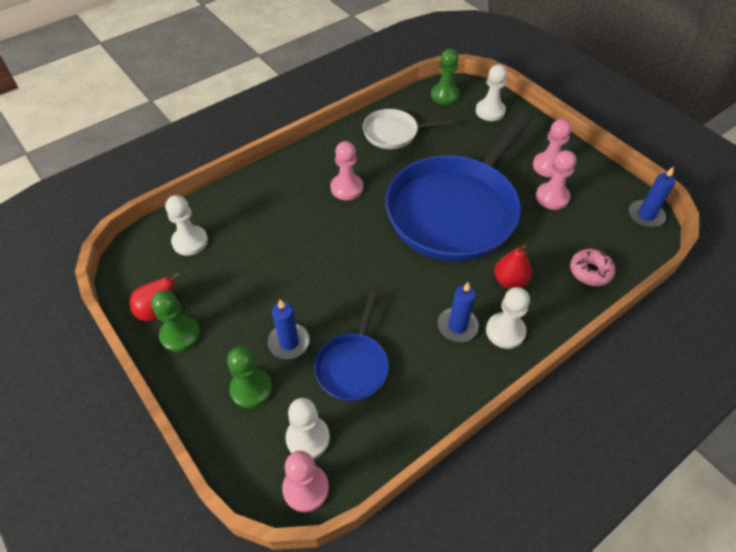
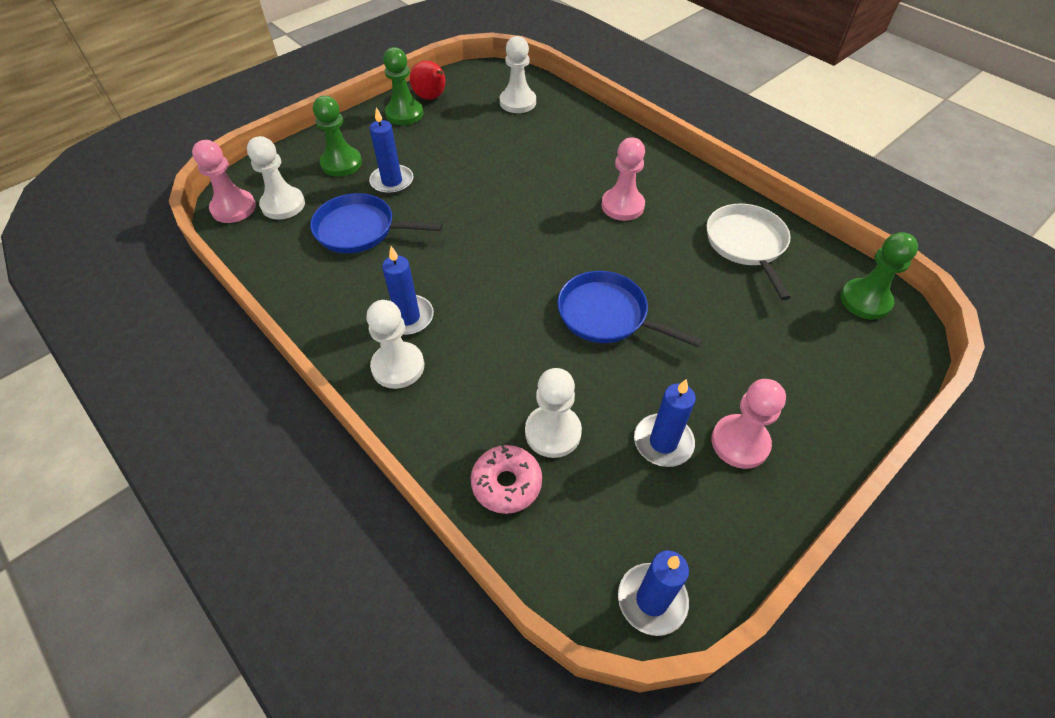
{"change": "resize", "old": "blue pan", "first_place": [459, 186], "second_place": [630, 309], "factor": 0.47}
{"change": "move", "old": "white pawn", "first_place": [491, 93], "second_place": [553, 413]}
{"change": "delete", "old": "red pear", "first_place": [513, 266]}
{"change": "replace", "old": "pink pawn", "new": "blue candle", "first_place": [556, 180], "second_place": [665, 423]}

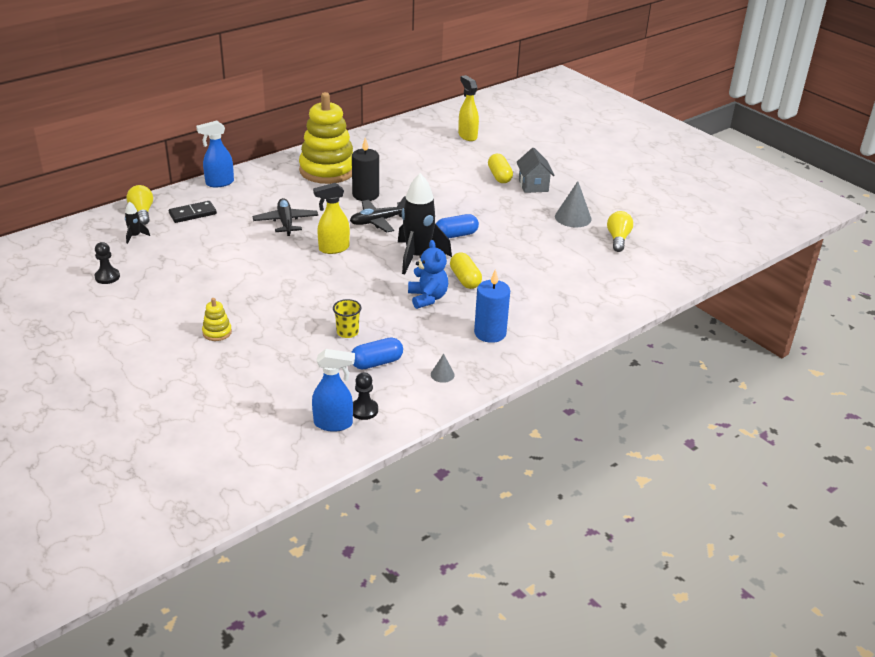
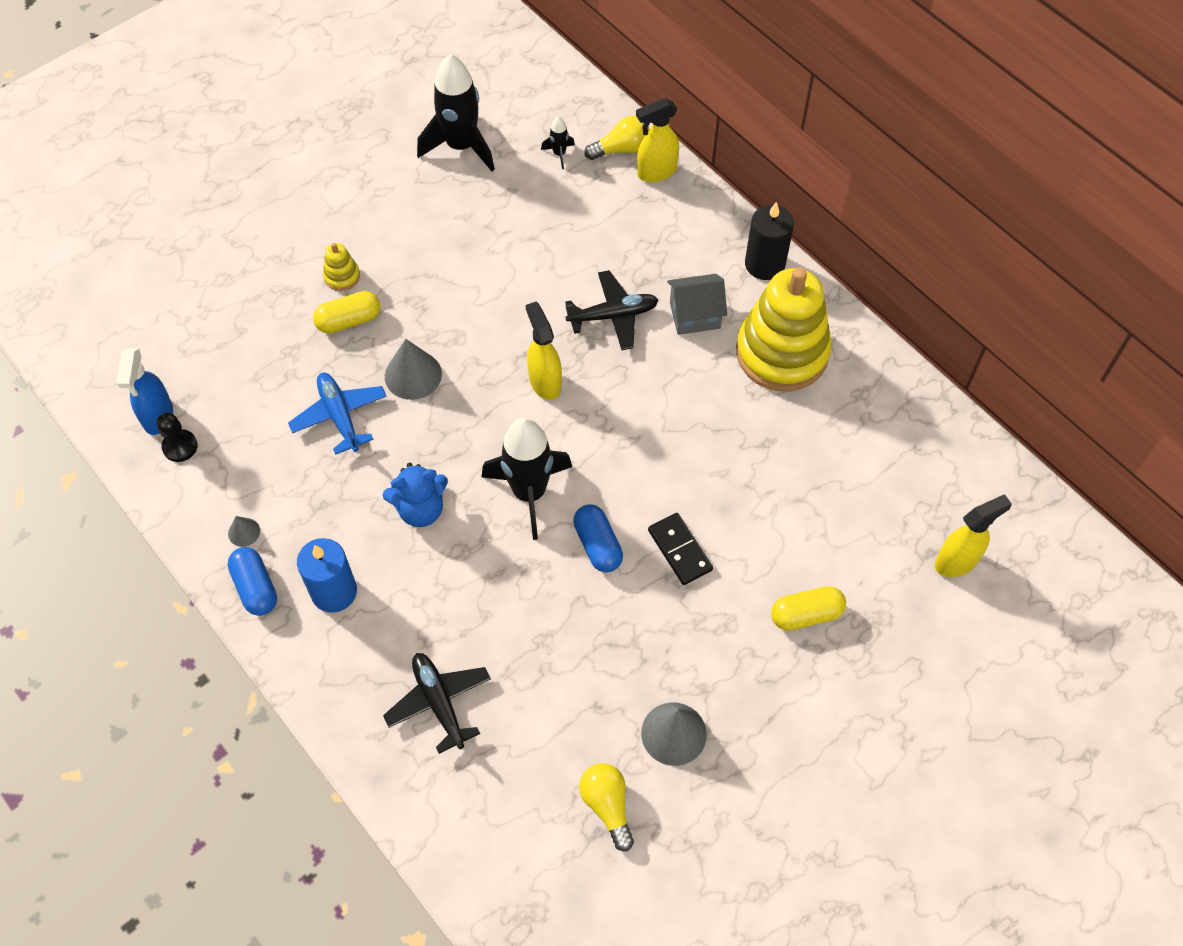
{"change": "replace", "old": "black pawn", "new": "black rocket", "first_place": [107, 263], "second_place": [456, 112]}
{"change": "move", "old": "black domino", "first_place": [193, 212], "second_place": [680, 549]}
{"change": "delete", "old": "blue spray bottle", "first_place": [215, 154]}
{"change": "replace", "old": "yellow cup", "new": "blue plane", "first_place": [347, 318], "second_place": [337, 414]}
{"change": "move", "old": "black plane", "first_place": [378, 214], "second_place": [437, 703]}
{"change": "move", "old": "blue capsule", "first_place": [377, 353], "second_place": [252, 581]}
{"change": "move", "old": "black candle", "first_place": [365, 169], "second_place": [769, 241]}
{"change": "move", "old": "yellow capsule", "first_place": [466, 271], "second_place": [346, 312]}
{"change": "move", "old": "grey house", "first_place": [535, 170], "second_place": [697, 304]}
{"change": "rotate", "old": "yellow light bulb", "first_place": [620, 231], "second_place": [606, 807], "degrees": -120}
{"change": "insert", "new": "grey cone", "second_place": [413, 369]}
{"change": "insert", "new": "yellow spray bottle", "second_place": [657, 140]}

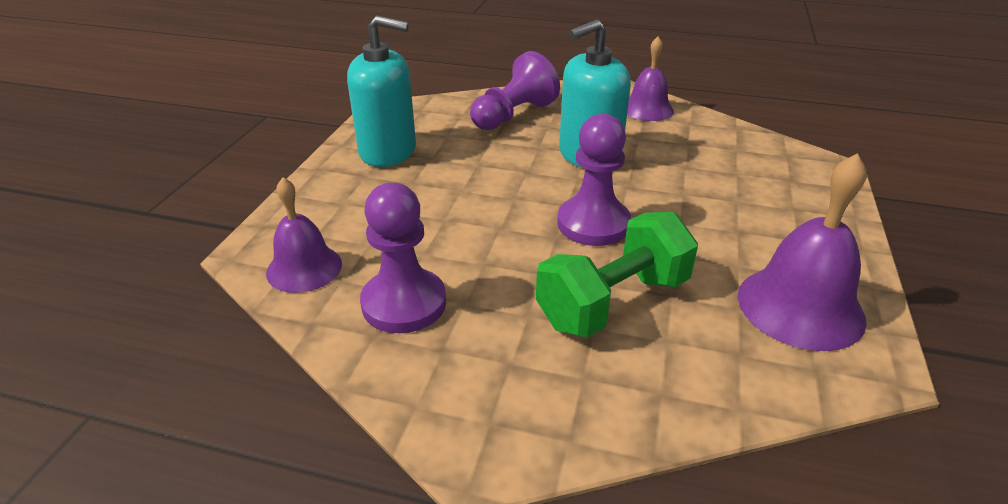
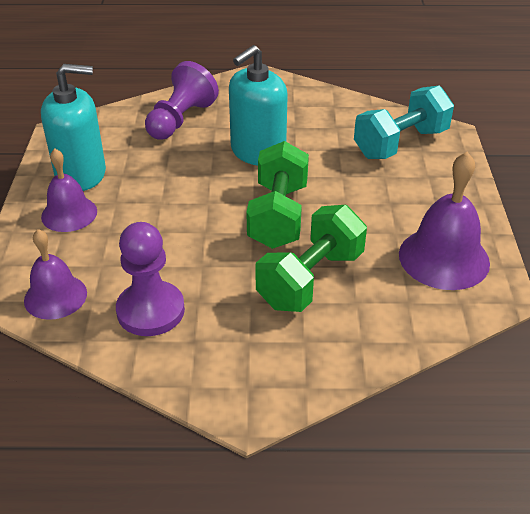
{"change": "replace", "old": "purple pawn", "new": "green dumbbell", "first_place": [594, 179], "second_place": [277, 195]}
{"change": "move", "old": "purple bell", "first_place": [650, 78], "second_place": [69, 190]}
{"change": "insert", "new": "turquoise dumbbell", "second_place": [404, 122]}

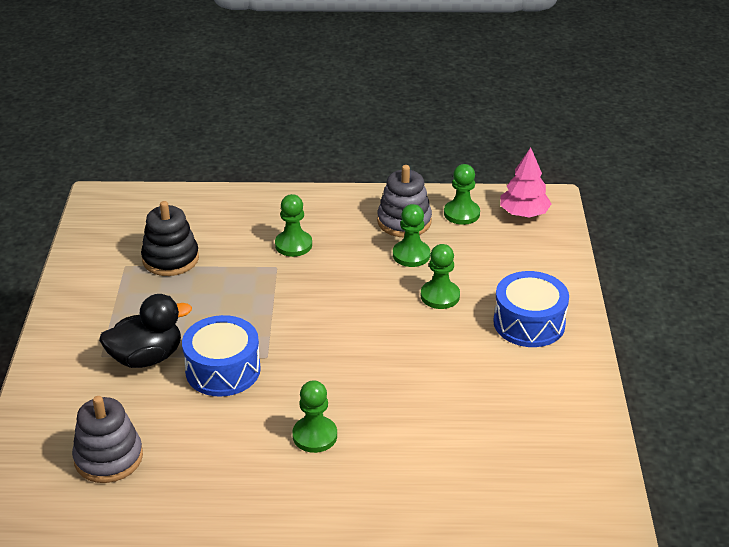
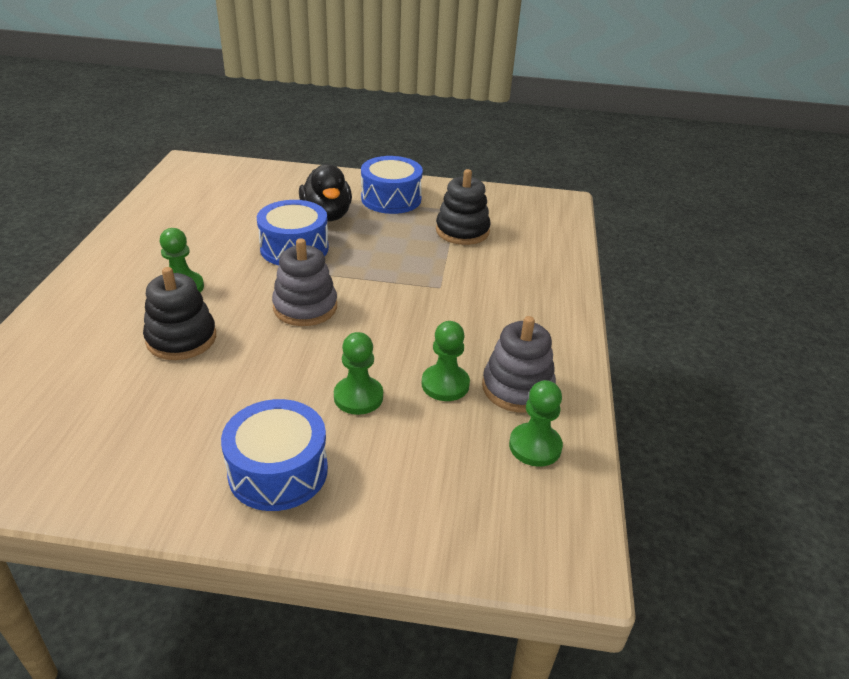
{"change": "move", "old": "grey stacking toy", "first_place": [107, 439], "second_place": [304, 282]}
{"change": "delete", "old": "green pawn", "first_place": [293, 225]}
{"change": "delete", "old": "pink tree", "first_place": [526, 182]}
{"change": "insert", "new": "black stacking toy", "second_place": [179, 313]}
{"change": "insert", "new": "blue drum", "second_place": [392, 185]}

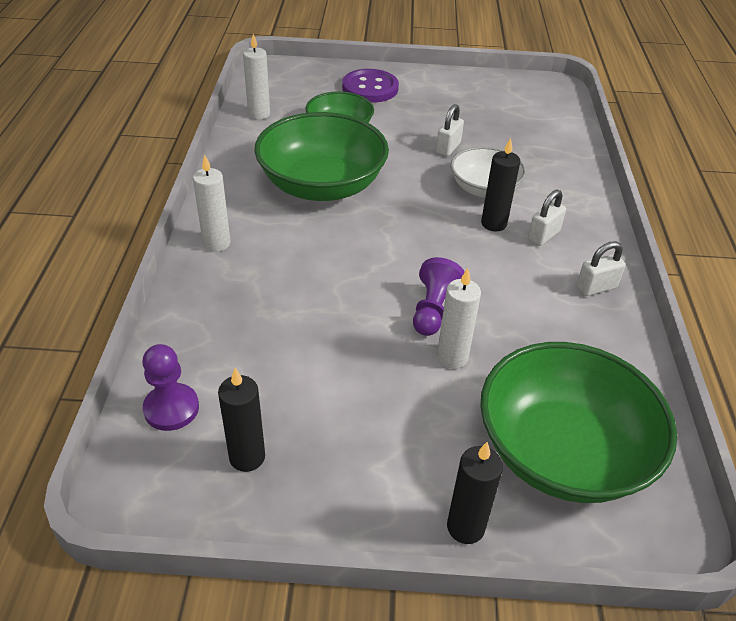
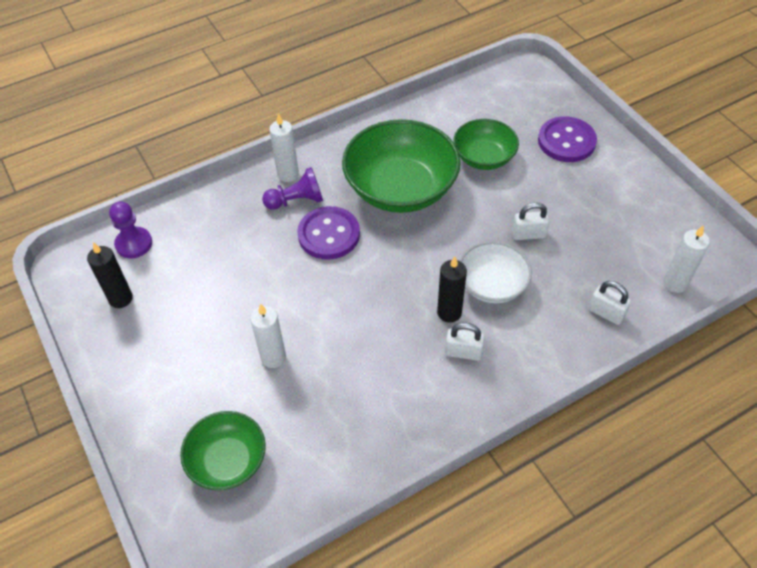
{"change": "move", "old": "white candle", "first_place": [256, 77], "second_place": [687, 259]}
{"change": "move", "old": "purple pawn", "first_place": [439, 296], "second_place": [292, 188]}
{"change": "delete", "old": "black candle", "first_place": [475, 493]}
{"change": "resize", "old": "green bowl", "first_place": [578, 422], "second_place": [223, 450], "factor": 0.58}
{"change": "move", "old": "white padlock", "first_place": [601, 268], "second_place": [610, 303]}
{"change": "insert", "new": "purple button", "second_place": [328, 233]}

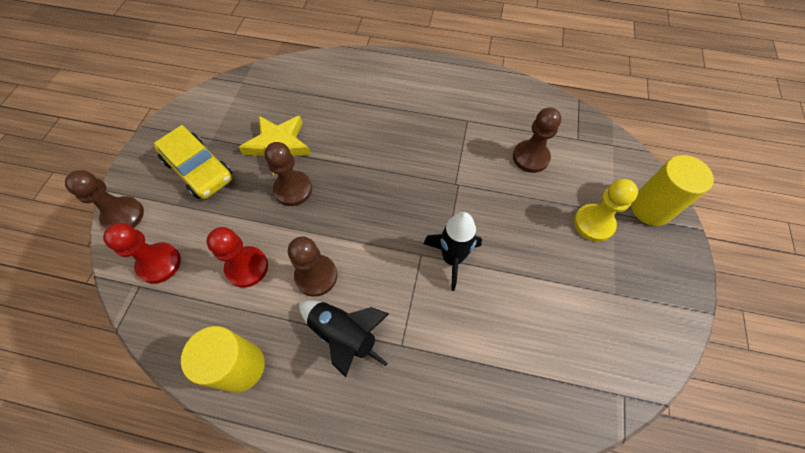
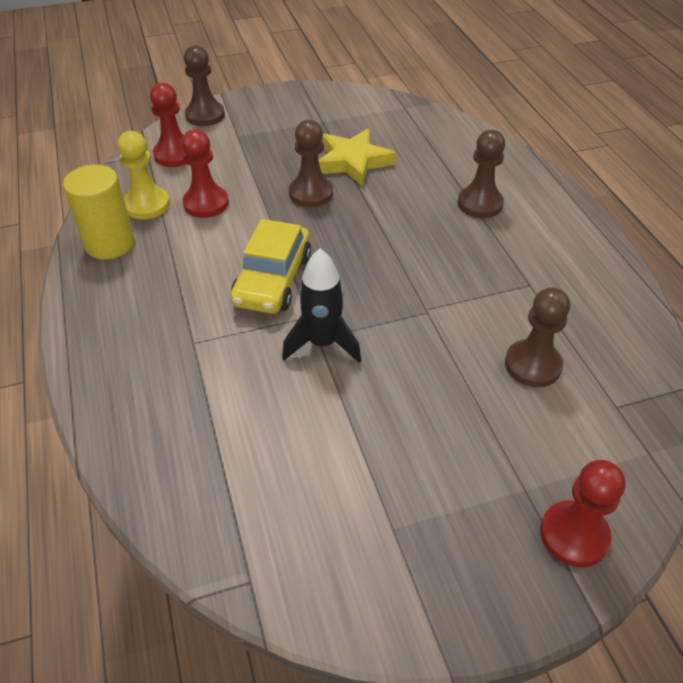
{"change": "move", "old": "yellow car", "first_place": [193, 162], "second_place": [270, 266]}
{"change": "move", "old": "brown pawn", "first_place": [312, 266], "second_place": [481, 174]}
{"change": "delete", "old": "black rocket", "first_place": [344, 338]}
{"change": "move", "old": "yellow pawn", "first_place": [606, 210], "second_place": [143, 175]}
{"change": "replace", "old": "yellow cylinder", "new": "red pawn", "first_place": [672, 190], "second_place": [583, 513]}

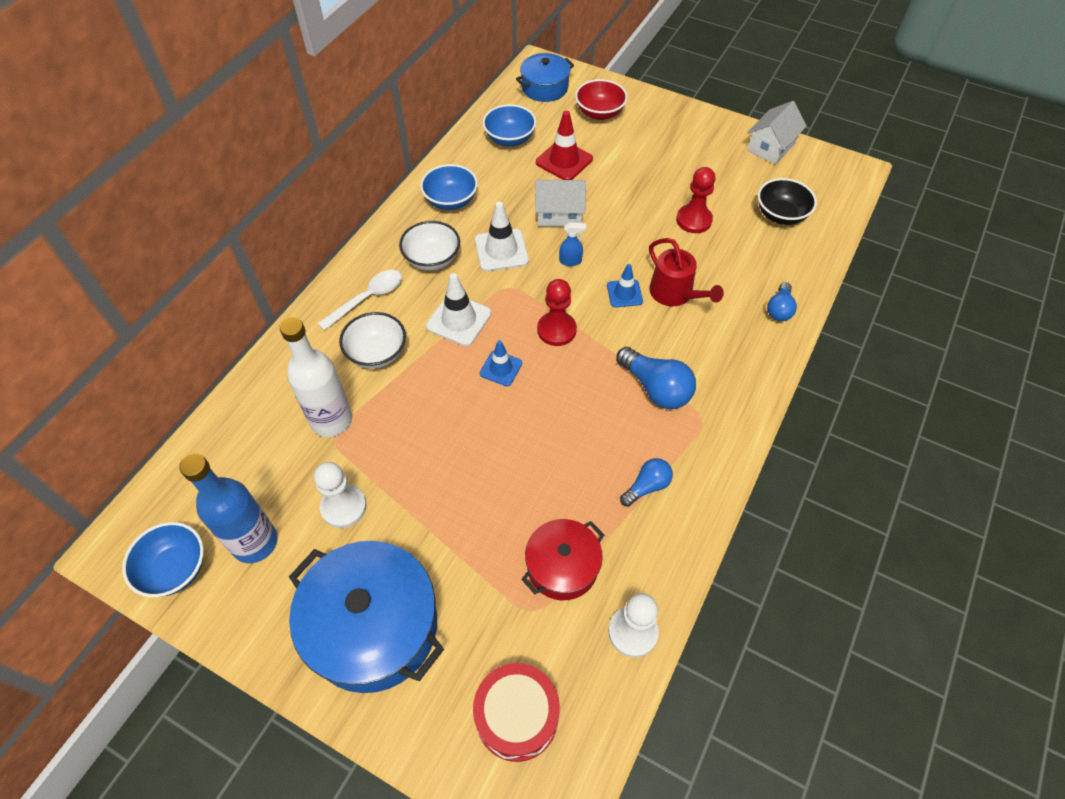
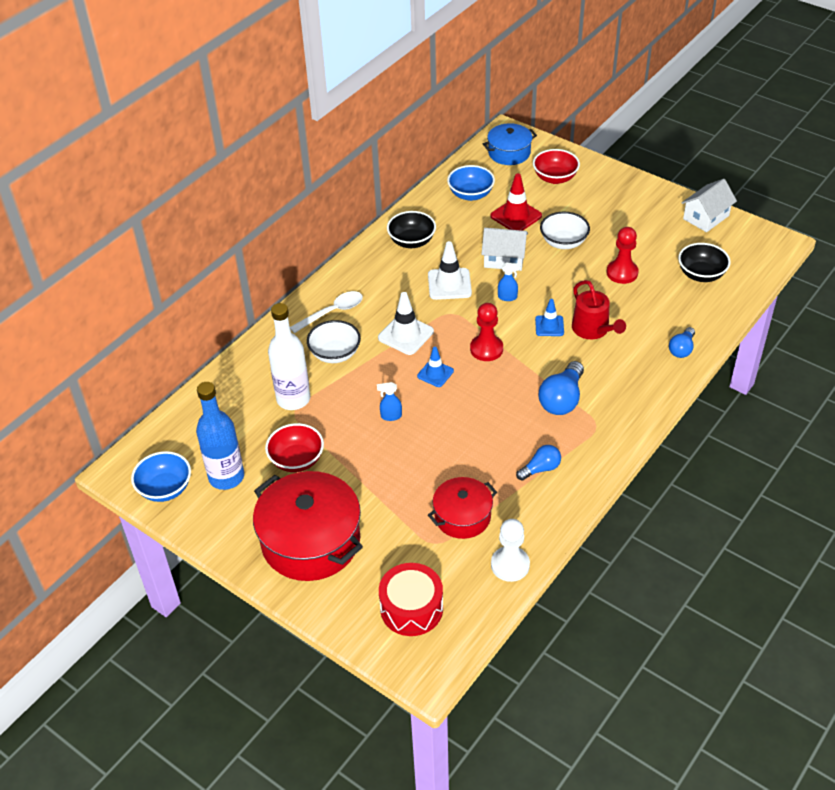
{"change": "recolor", "old": "blue pot", "new": "red pot", "first_place": [366, 617], "second_place": [308, 526]}
{"change": "replace", "old": "white pawn", "new": "red bowl", "first_place": [340, 495], "second_place": [294, 447]}
{"change": "move", "old": "white bowl", "first_place": [429, 246], "second_place": [565, 230]}
{"change": "recolor", "old": "blue bowl", "new": "black bowl", "first_place": [449, 187], "second_place": [411, 229]}
{"change": "rotate", "old": "blue light bulb", "first_place": [656, 378], "second_place": [561, 388], "degrees": 60}
{"change": "insert", "new": "blue spray bottle", "second_place": [389, 401]}

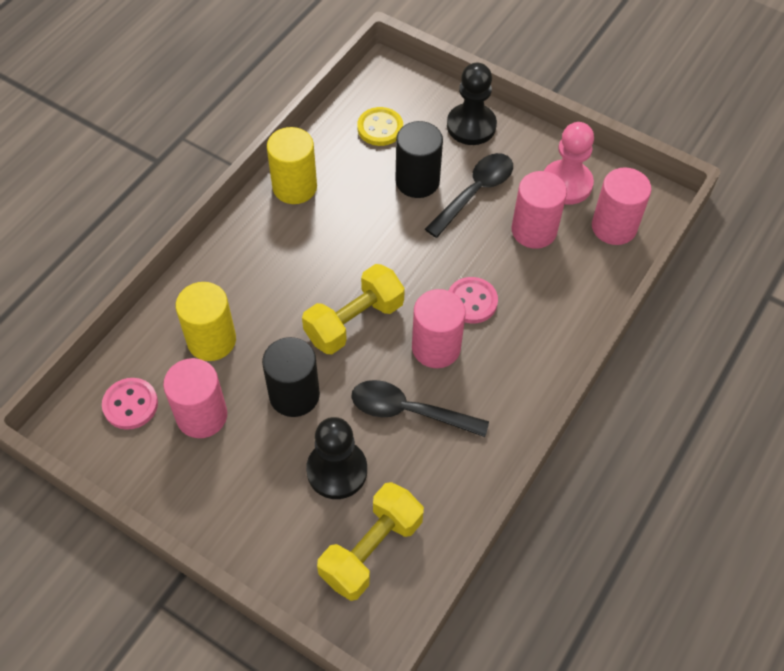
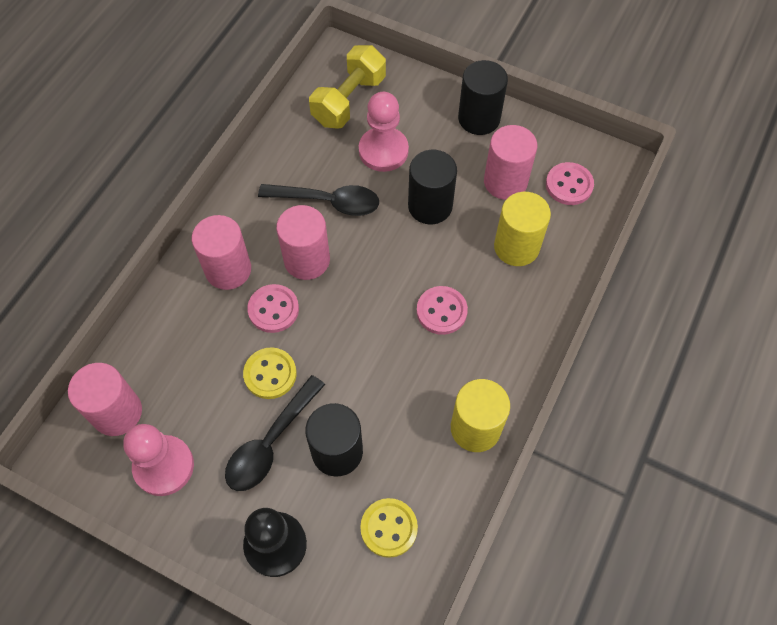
{"change": "delete", "old": "yellow dumbbell", "first_place": [353, 309]}
{"change": "recolor", "old": "black pawn", "new": "pink pawn", "first_place": [336, 458], "second_place": [384, 132]}
{"change": "move", "old": "pink cylinder", "first_place": [539, 210], "second_place": [221, 252]}
{"change": "insert", "new": "yellow button", "second_place": [270, 373]}
{"change": "insert", "new": "pink button", "second_place": [442, 310]}
{"change": "insert", "new": "black cylinder", "second_place": [483, 97]}

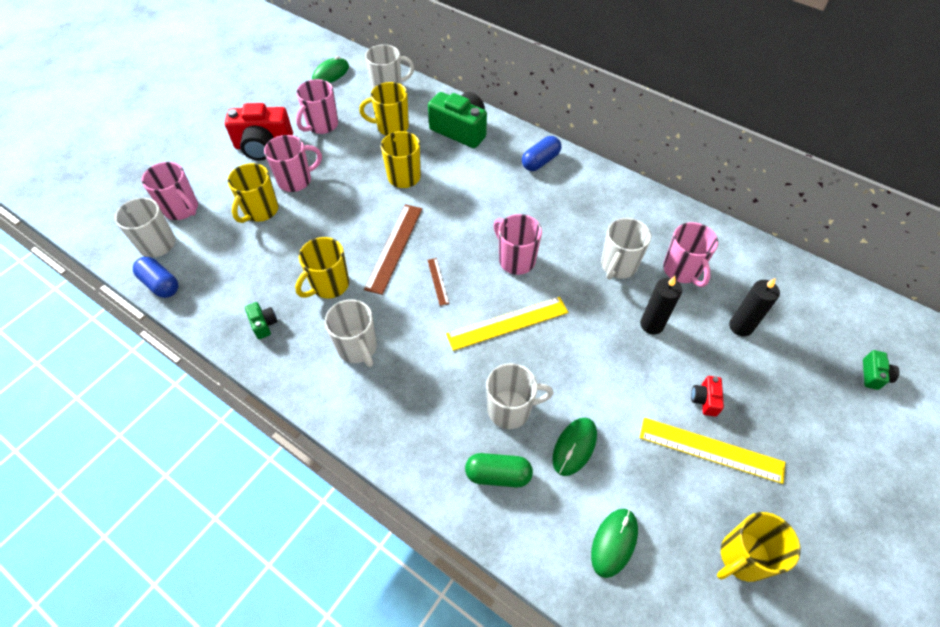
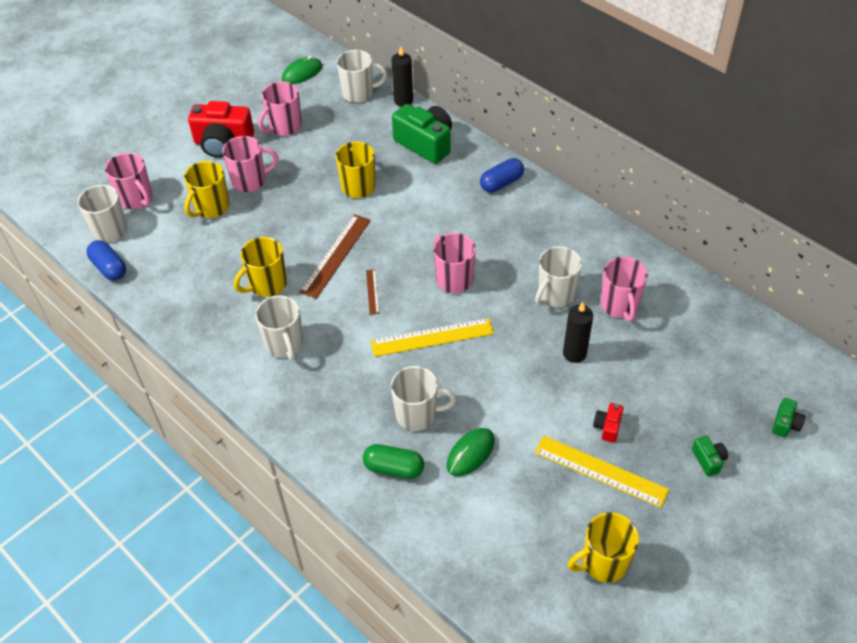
{"change": "move", "old": "green camera", "first_place": [261, 320], "second_place": [710, 456]}
{"change": "delete", "old": "yellow mug", "first_place": [384, 109]}
{"change": "delete", "old": "green mouse", "first_place": [614, 543]}
{"change": "move", "old": "black candle", "first_place": [754, 307], "second_place": [402, 76]}

